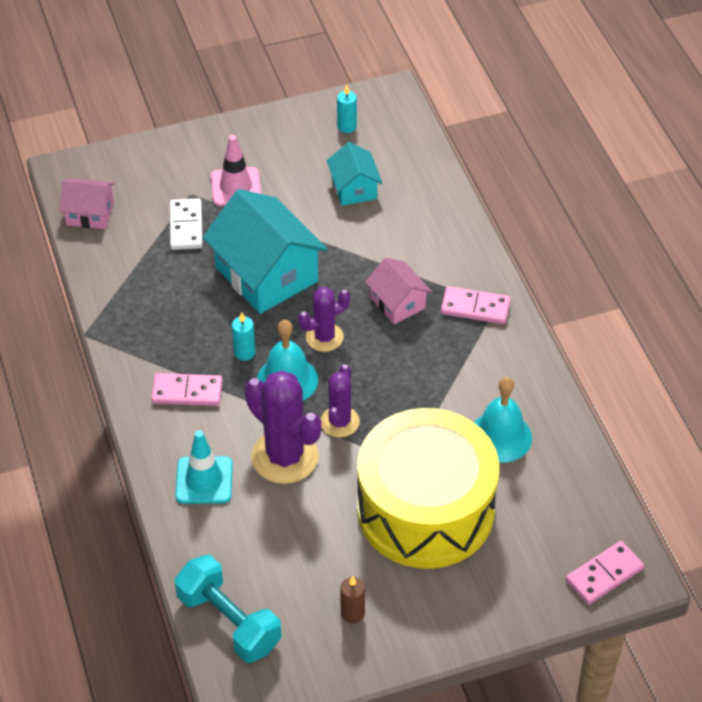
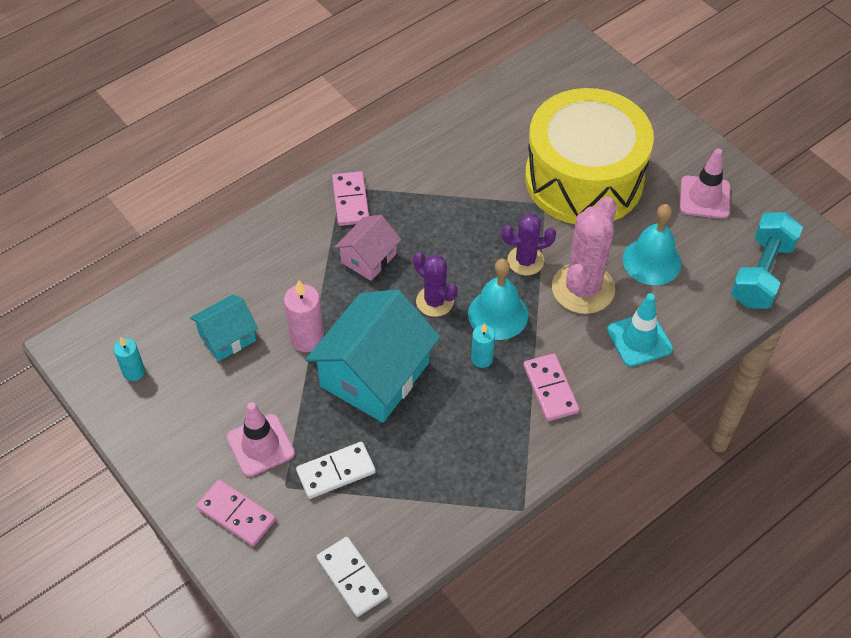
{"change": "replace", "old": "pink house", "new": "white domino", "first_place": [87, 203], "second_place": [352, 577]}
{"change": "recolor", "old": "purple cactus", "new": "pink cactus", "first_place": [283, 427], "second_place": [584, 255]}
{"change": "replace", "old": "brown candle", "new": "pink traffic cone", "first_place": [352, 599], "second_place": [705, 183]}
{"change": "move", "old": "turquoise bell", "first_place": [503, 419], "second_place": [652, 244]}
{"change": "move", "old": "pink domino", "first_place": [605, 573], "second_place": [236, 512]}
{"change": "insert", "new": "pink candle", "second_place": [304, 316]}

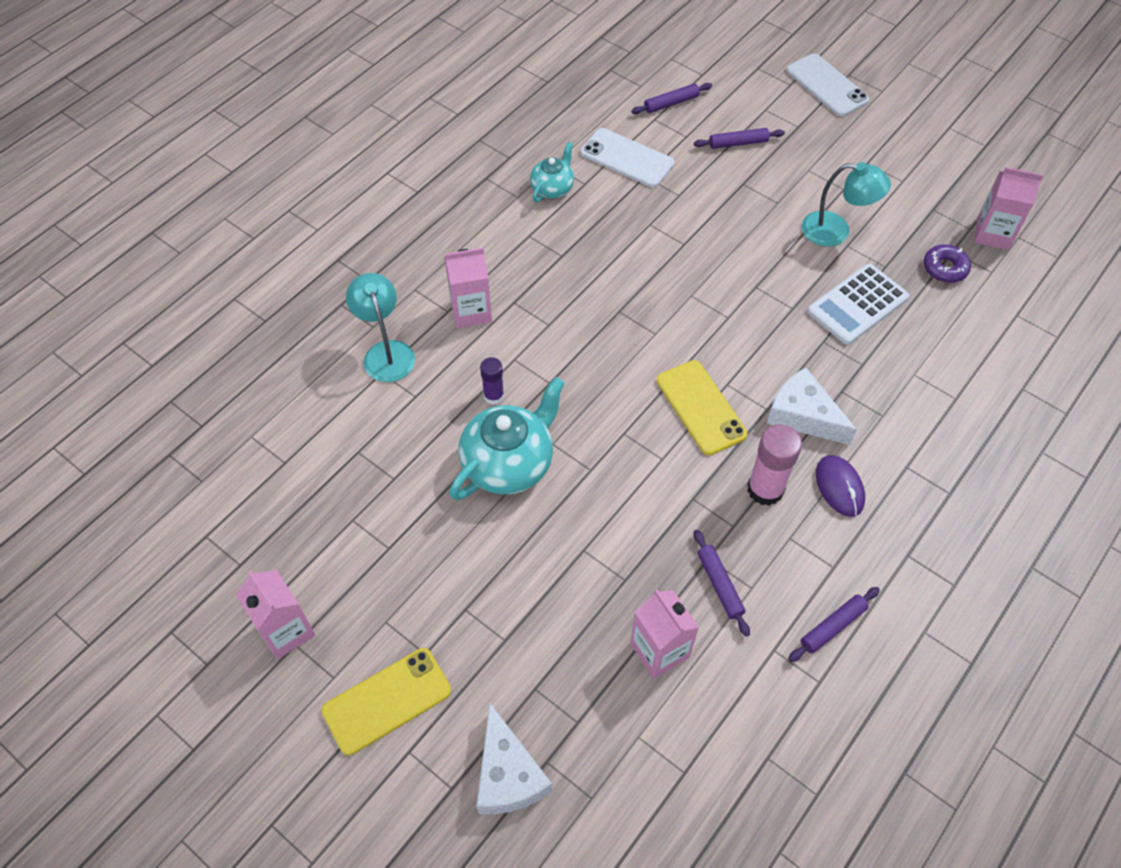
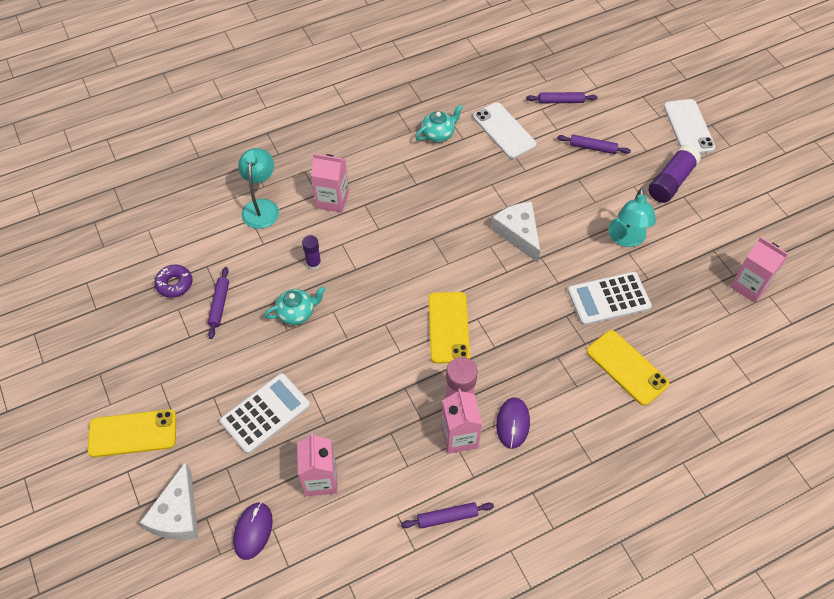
{"change": "move", "old": "pink carton", "first_place": [275, 615], "second_place": [461, 421]}
{"change": "resize", "old": "turquoise teapot", "first_place": [507, 438], "second_place": [295, 306], "factor": 0.56}
{"change": "move", "old": "purple rolling pin", "first_place": [722, 583], "second_place": [218, 303]}
{"change": "move", "old": "white cheese", "first_place": [812, 406], "second_place": [515, 232]}
{"change": "rotate", "old": "turquoise lamp", "first_place": [846, 204], "second_place": [632, 217], "degrees": 60}
{"change": "move", "old": "purple donut", "first_place": [947, 263], "second_place": [173, 281]}
{"change": "insert", "new": "white calculator", "second_place": [265, 413]}
{"change": "insert", "new": "purple mouse", "second_place": [253, 531]}
{"change": "insert", "new": "yellow phone", "second_place": [628, 368]}
{"change": "insert", "new": "purple glue stick", "second_place": [674, 174]}

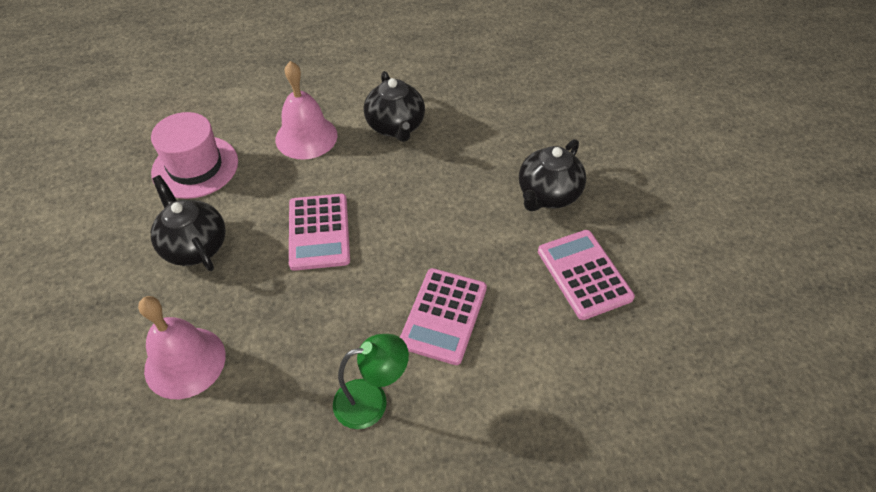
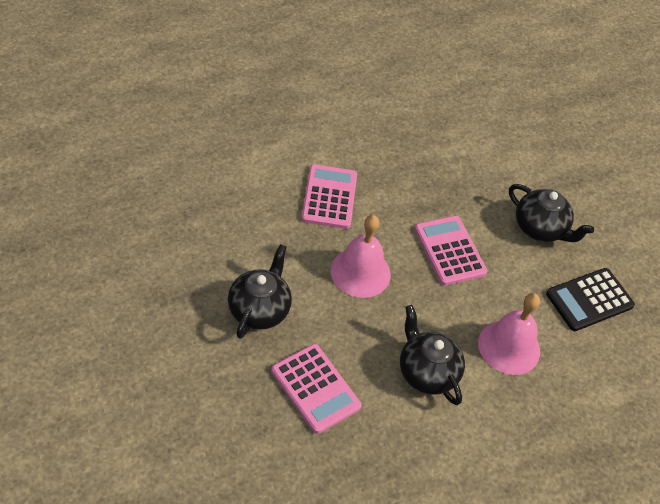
{"change": "move", "old": "pink bell", "first_place": [182, 347], "second_place": [360, 256]}
{"change": "replace", "old": "pink hat", "new": "black calculator", "first_place": [194, 155], "second_place": [590, 299]}
{"change": "delete", "old": "green lamp", "first_place": [371, 381]}
{"change": "move", "old": "pink calculator", "first_place": [586, 275], "second_place": [316, 389]}

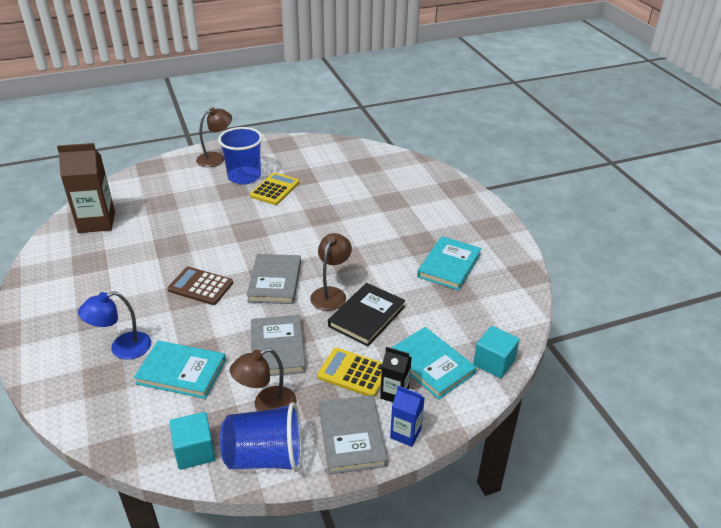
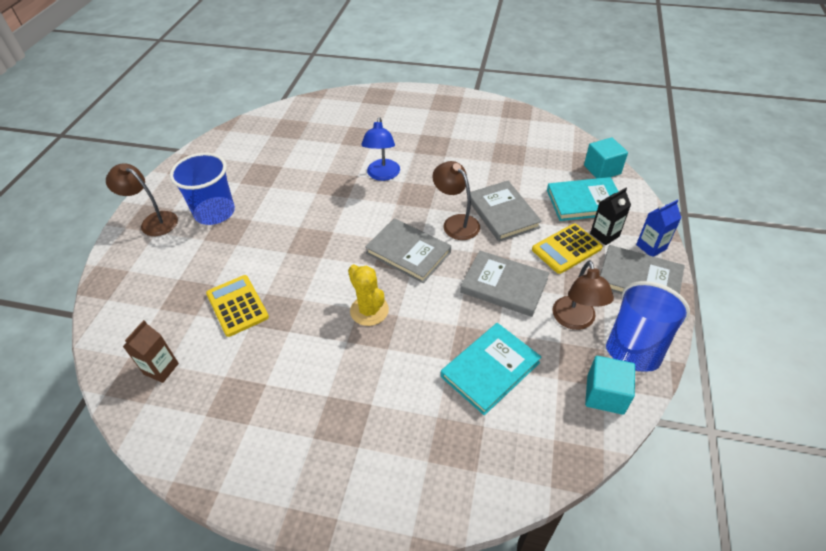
{"change": "resize", "old": "brown carton", "first_place": [86, 188], "second_place": [151, 351], "factor": 0.54}
{"change": "move", "old": "blue lamp", "first_place": [114, 325], "second_place": [380, 149]}
{"change": "replace", "old": "brown calculator", "new": "yellow cactus", "first_place": [200, 286], "second_place": [368, 295]}
{"change": "rotate", "old": "brown lamp", "first_place": [214, 137], "second_place": [142, 199], "degrees": -60}
{"change": "move", "old": "yellow calculator", "first_place": [274, 188], "second_place": [237, 306]}
{"change": "recolor", "old": "black book", "new": "grey book", "first_place": [366, 314], "second_place": [506, 211]}
{"change": "delete", "old": "turquoise book", "first_place": [449, 263]}

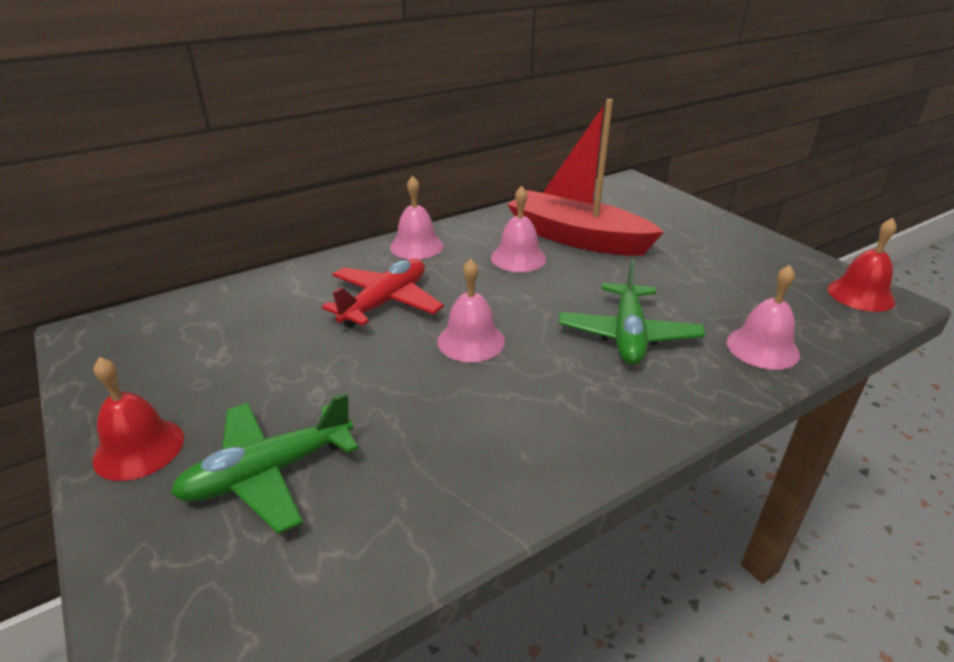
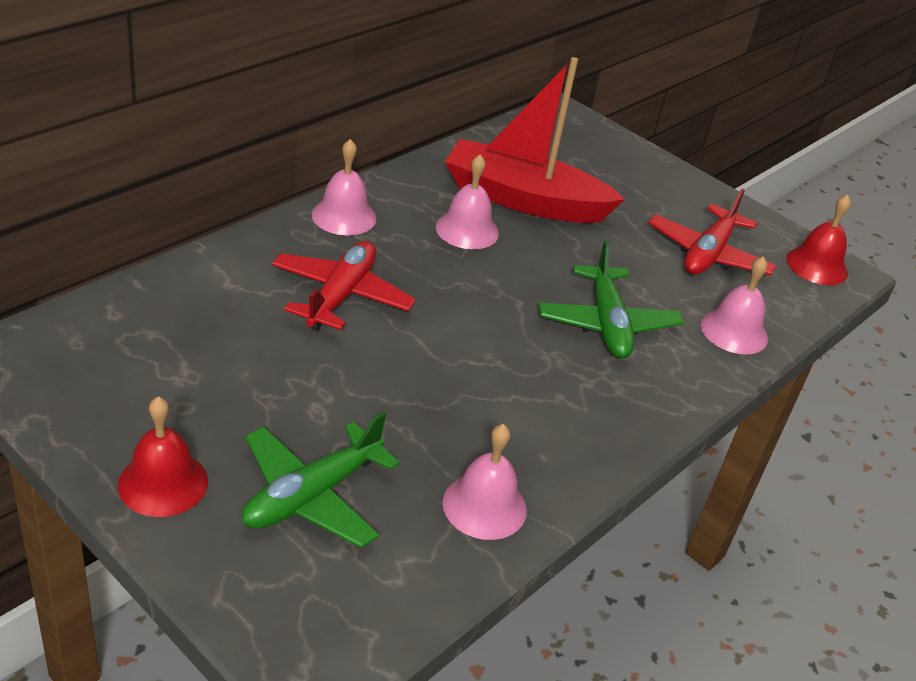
{"change": "move", "old": "pink bell", "first_place": [471, 310], "second_place": [485, 482]}
{"change": "insert", "new": "red plane", "second_place": [712, 231]}

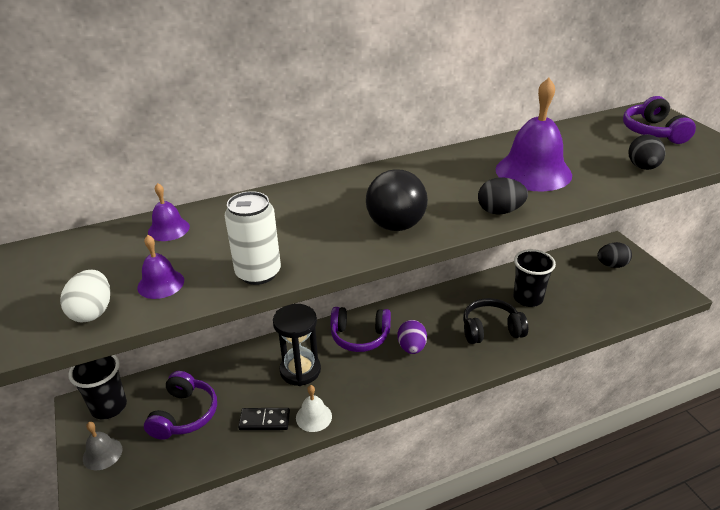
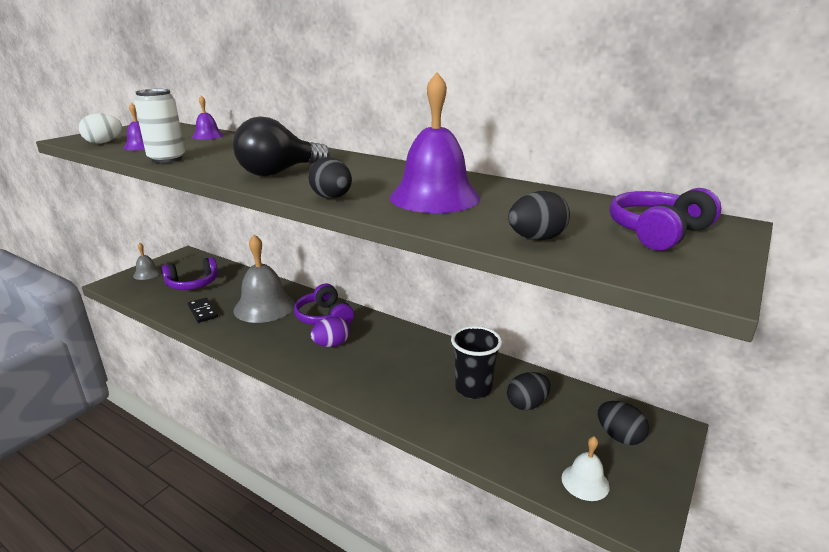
{"change": "delete", "old": "black cup", "first_place": [97, 387]}
{"change": "replace", "old": "black hourglass", "new": "grey bell", "first_place": [297, 345], "second_place": [264, 278]}
{"change": "move", "old": "white bell", "first_place": [314, 408], "second_place": [586, 468]}
{"change": "delete", "old": "black headphones", "first_place": [495, 321]}
{"change": "insert", "new": "black egg", "second_place": [529, 391]}

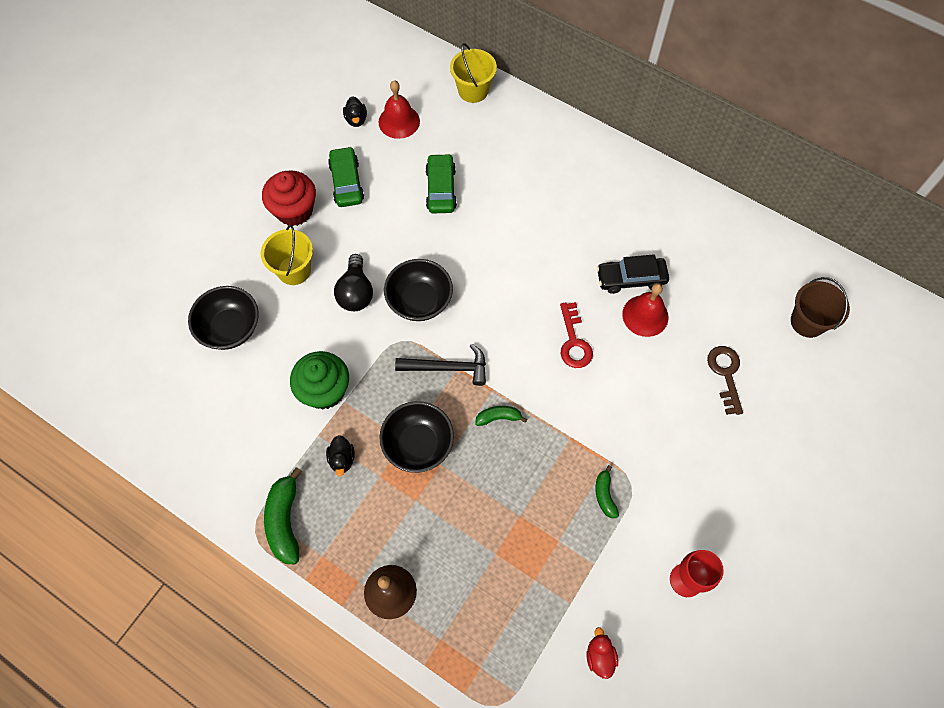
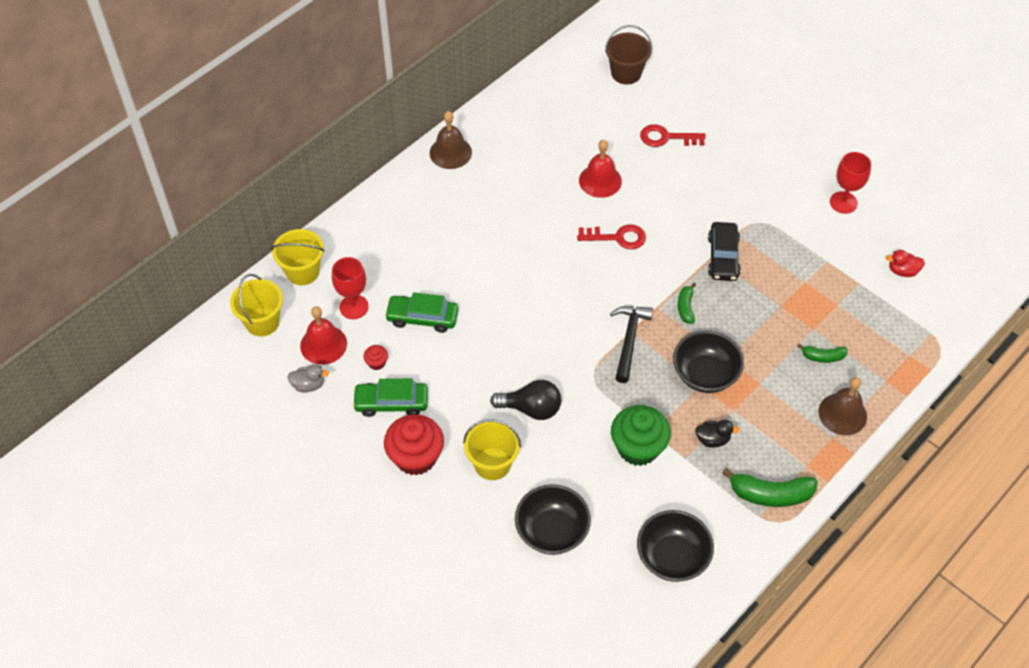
{"change": "recolor", "old": "black duck", "new": "grey duck", "first_place": [355, 111], "second_place": [308, 378]}
{"change": "move", "old": "black bowl", "first_place": [418, 290], "second_place": [675, 546]}
{"change": "move", "old": "green banana", "first_place": [607, 491], "second_place": [822, 353]}
{"change": "move", "old": "black car", "first_place": [633, 274], "second_place": [724, 251]}
{"change": "recolor", "old": "brown key", "new": "red key", "first_place": [725, 380], "second_place": [673, 135]}
{"change": "insert", "new": "yellow bucket", "second_place": [256, 305]}
{"change": "insert", "new": "red goblet", "second_place": [350, 288]}
{"change": "insert", "new": "red cupcake", "second_place": [376, 357]}
{"change": "insert", "new": "brown bell", "second_place": [451, 140]}

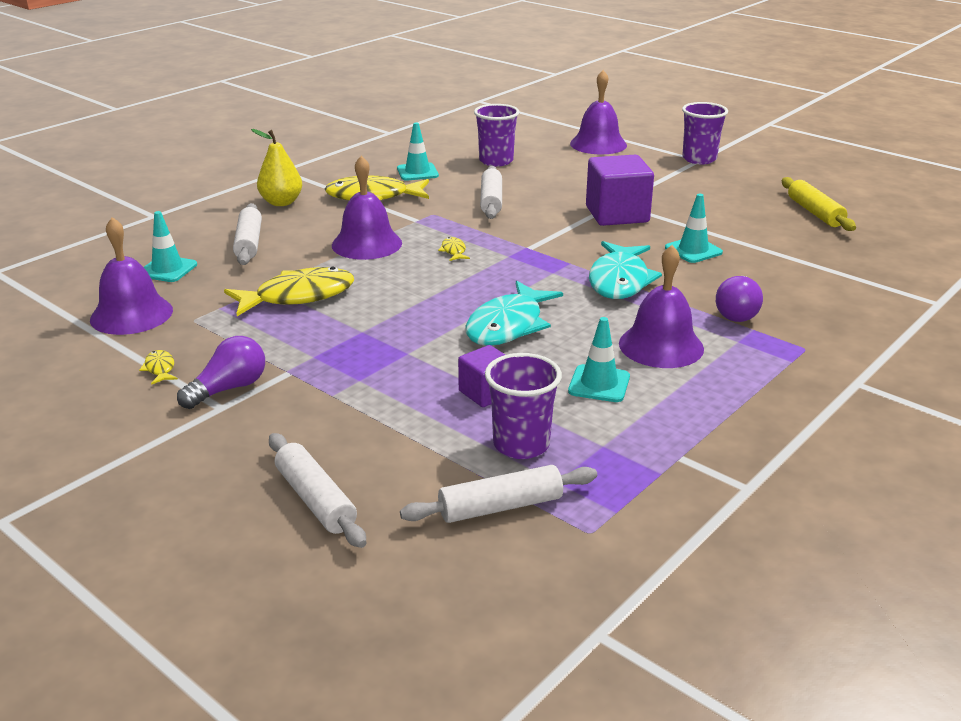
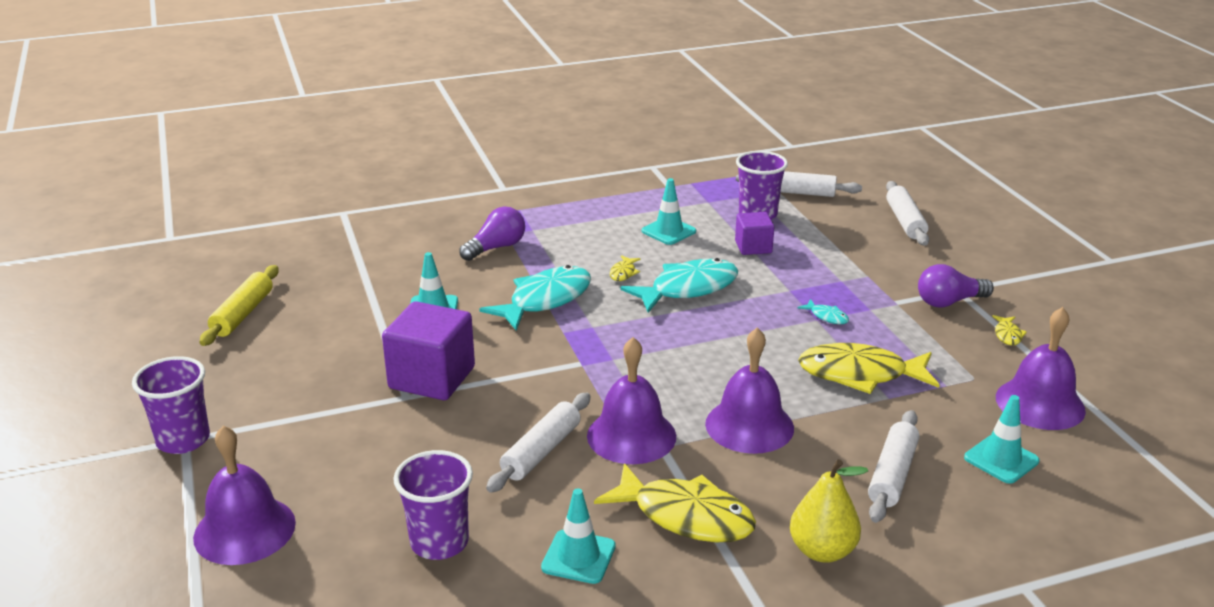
{"change": "move", "old": "yellow fish", "first_place": [454, 249], "second_place": [625, 268]}
{"change": "move", "old": "purple bell", "first_place": [661, 306], "second_place": [631, 400]}
{"change": "insert", "new": "turquoise fish", "second_place": [823, 311]}

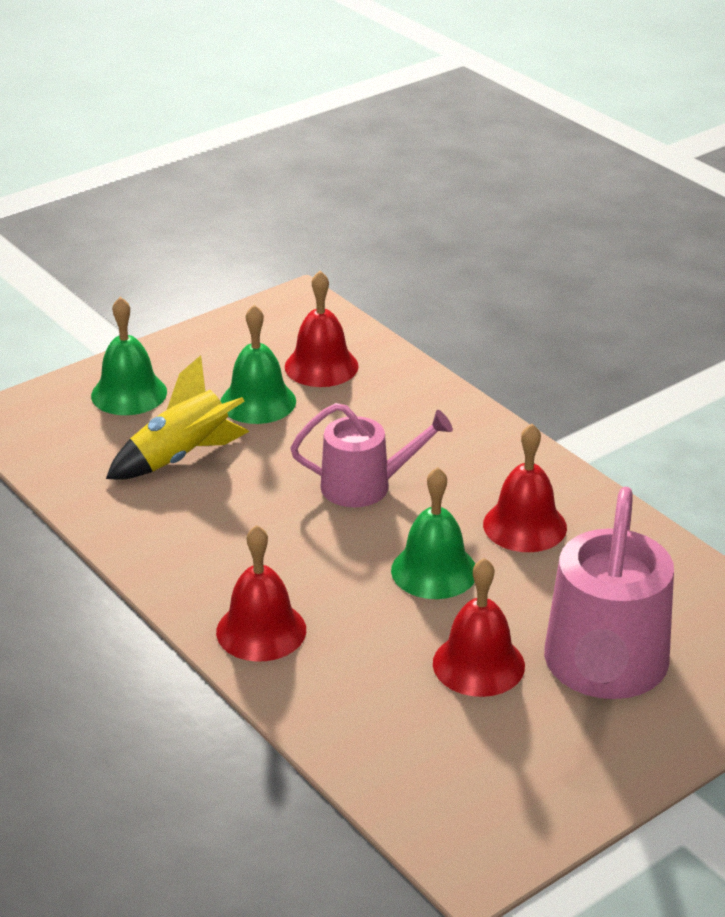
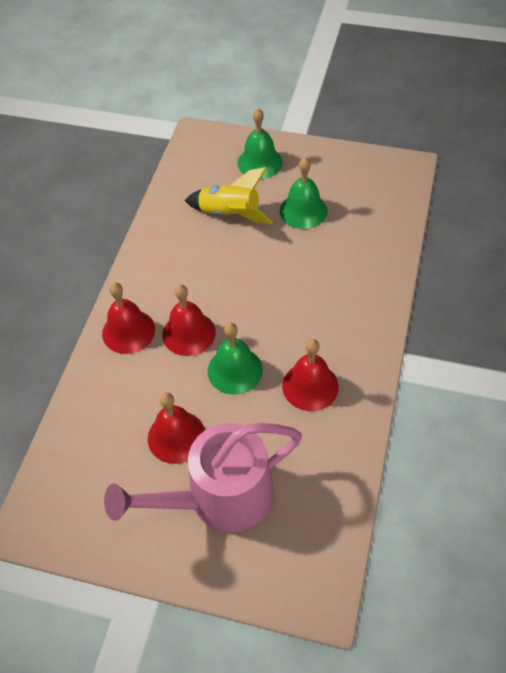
{"change": "move", "old": "red bell", "first_place": [322, 329], "second_place": [189, 320]}
{"change": "delete", "old": "pink watering can", "first_place": [372, 455]}

